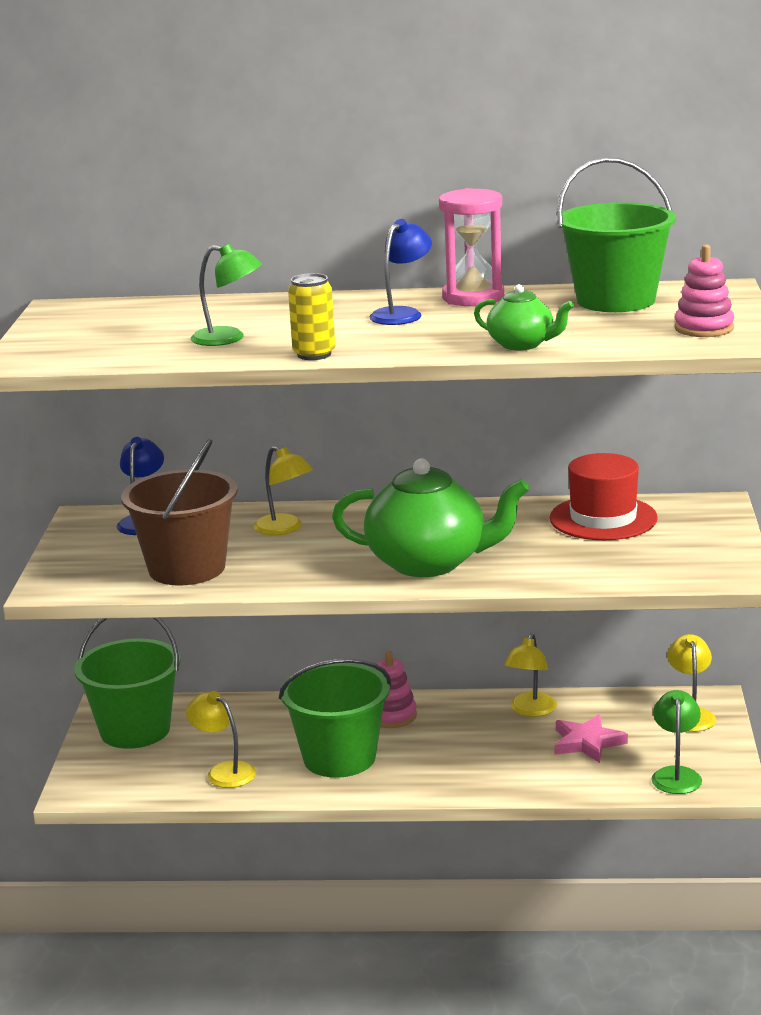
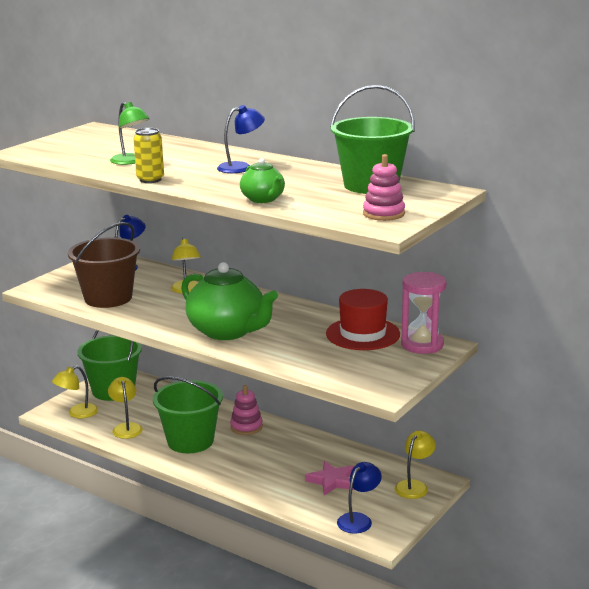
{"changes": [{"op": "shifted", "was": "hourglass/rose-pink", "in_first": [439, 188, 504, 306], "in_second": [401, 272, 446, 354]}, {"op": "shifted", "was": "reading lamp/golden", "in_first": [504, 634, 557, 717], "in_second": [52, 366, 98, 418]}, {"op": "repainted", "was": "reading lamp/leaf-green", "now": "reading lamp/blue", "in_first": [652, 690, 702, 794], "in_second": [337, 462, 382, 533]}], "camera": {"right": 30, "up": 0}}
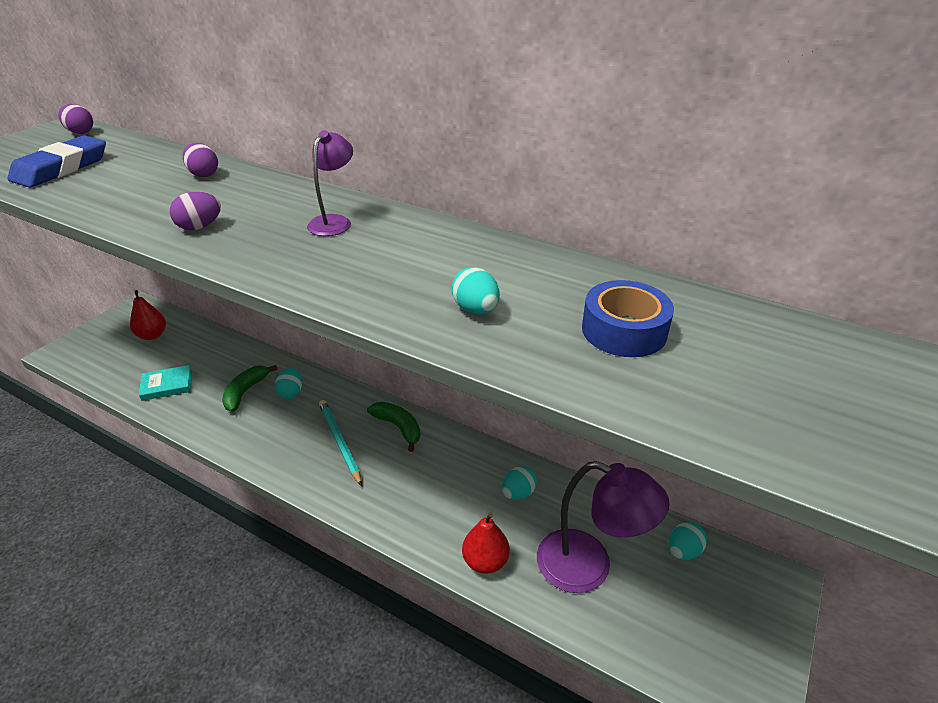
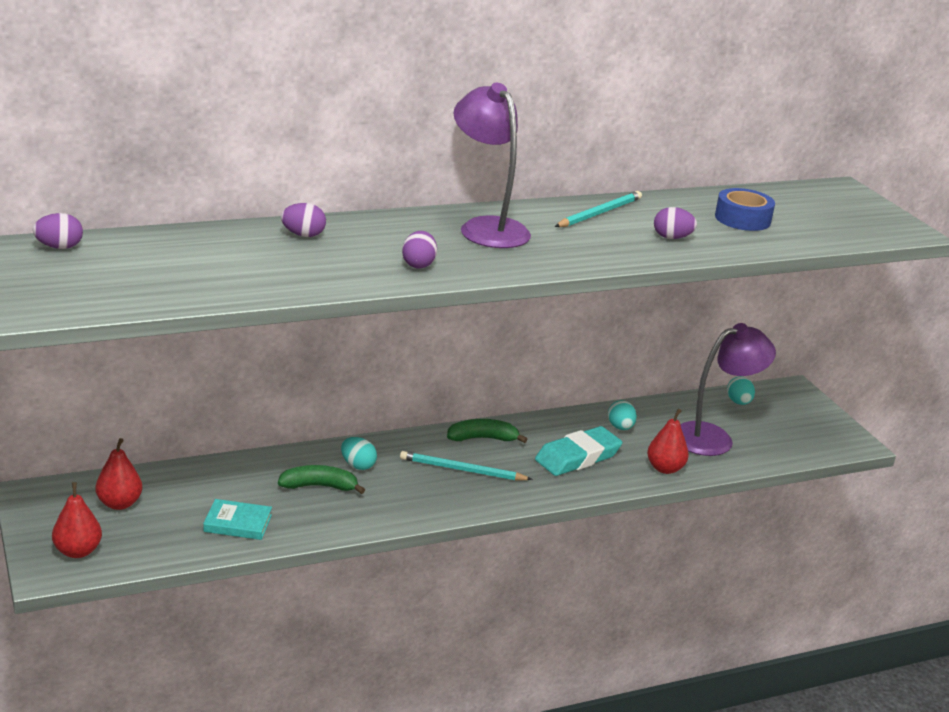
{"changes": [{"op": "gone", "was": "gum eraser/blue", "in_first": [8, 135, 106, 188]}, {"op": "rotated", "was": "hardback/aqua", "in_first": [139, 365, 192, 401], "in_second": [203, 499, 272, 540], "clockwise": 75}, {"op": "rotated", "was": "banana/leaf-green", "in_first": [222, 365, 278, 412], "in_second": [278, 465, 365, 494], "clockwise": 120}, {"op": "scaled", "was": "reading lamp/purple", "in_first": [307, 130, 353, 236], "in_second": [454, 83, 531, 248], "ratio": 1.8}, {"op": "repainted", "was": "egg/aqua", "now": "egg/purple", "in_first": [452, 267, 500, 314], "in_second": [654, 207, 697, 239]}, {"op": "new", "now": "toy pear/red", "in_second": [52, 482, 102, 558]}, {"op": "new", "now": "gum eraser/aqua", "in_second": [535, 426, 623, 476]}, {"op": "new", "now": "wooden pencil/aqua", "in_second": [555, 191, 642, 227]}], "camera": {"right": -55, "up": -10}}
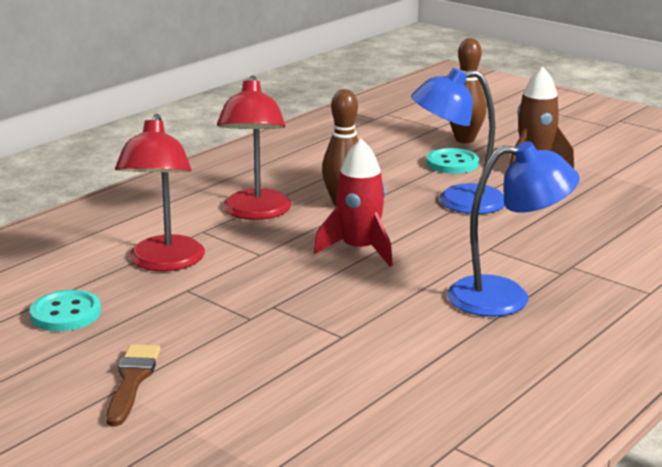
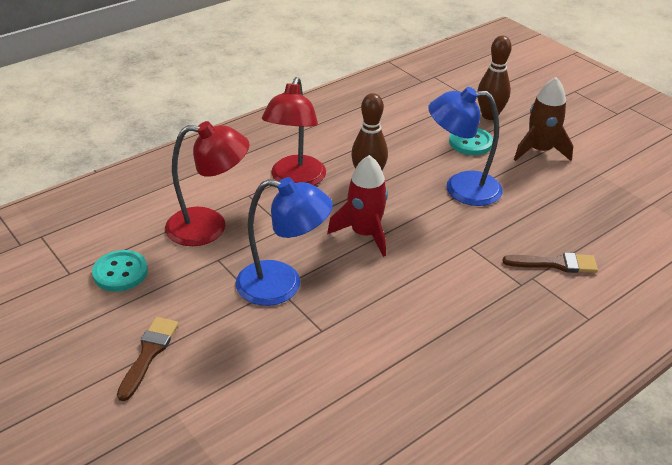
{"changes": [{"op": "rotated", "was": "reading lamp/red", "in_first": [115, 114, 205, 271], "in_second": [165, 121, 249, 246], "clockwise": -105}, {"op": "shifted", "was": "reading lamp/blue", "in_first": [447, 141, 580, 317], "in_second": [235, 177, 333, 306]}, {"op": "new", "now": "paintbrush/russet", "in_second": [503, 252, 598, 273]}], "camera": {"right": 10, "up": 15}}
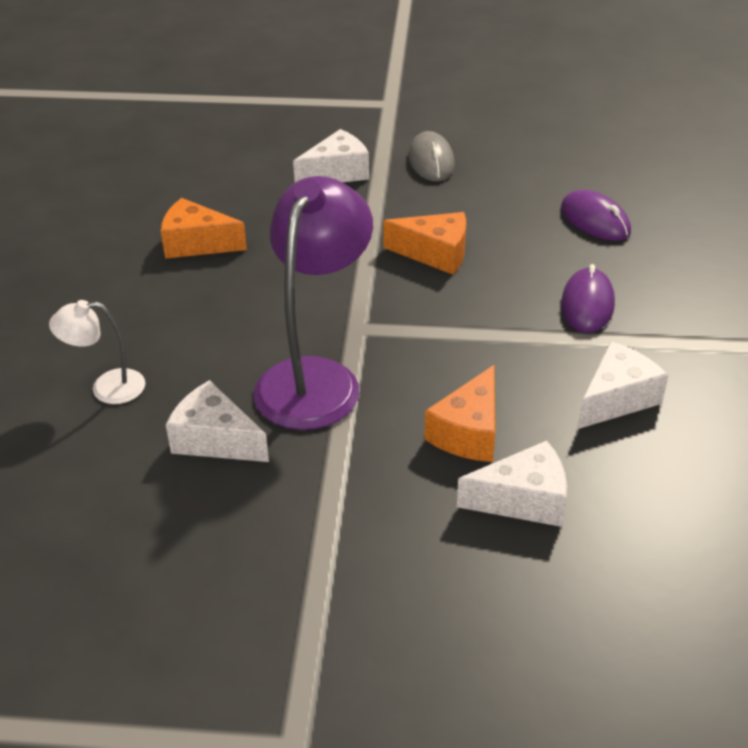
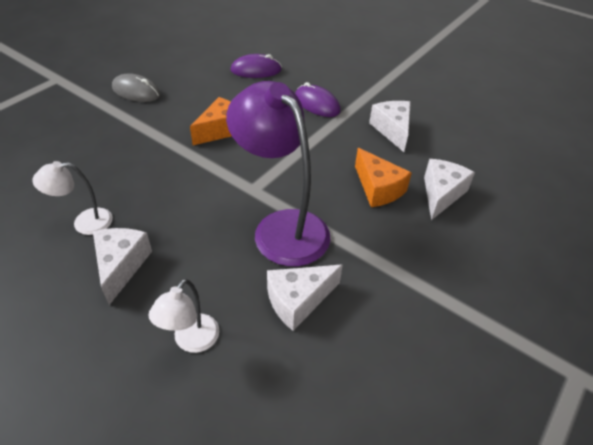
{"changes": [{"op": "swapped", "was": "piece of cheese/bright orange", "now": "reading lamp/pure white", "in_first": [161, 198, 247, 259], "in_second": [32, 161, 113, 235]}, {"op": "shifted", "was": "piece of cheese/pure white", "in_first": [293, 129, 369, 182], "in_second": [93, 228, 152, 305]}], "camera": {"right": -60, "up": 5}}
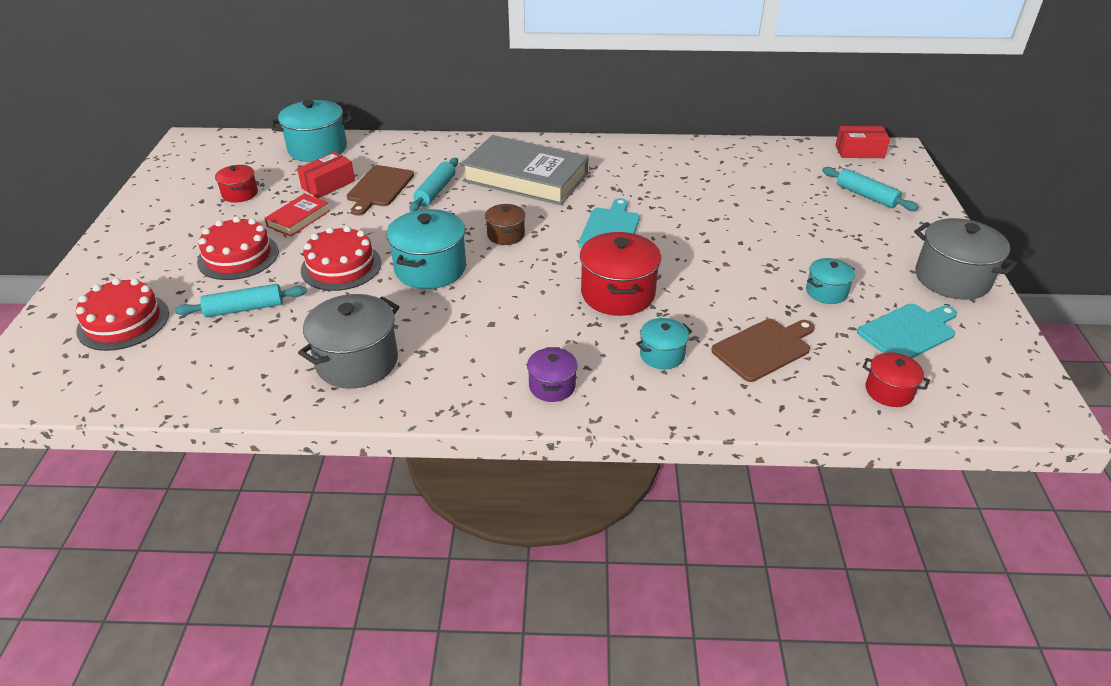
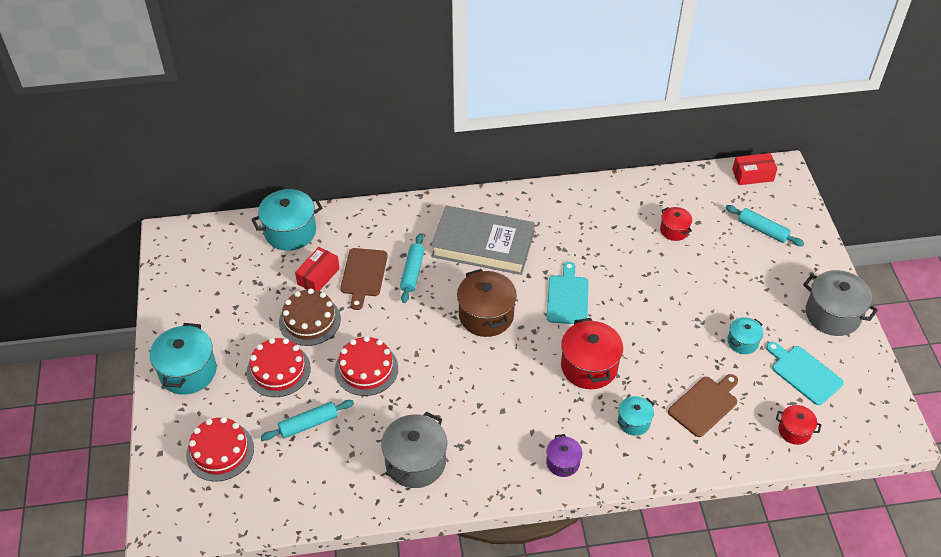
{"changes": [{"op": "shifted", "was": "cooking pot/red", "in_first": [215, 165, 258, 203], "in_second": [660, 207, 692, 241]}, {"op": "swapped", "was": "hardback/red", "now": "cake/russet", "in_first": [265, 193, 330, 237], "in_second": [279, 289, 341, 346]}, {"op": "shifted", "was": "cooking pot/aqua", "in_first": [386, 209, 466, 289], "in_second": [150, 323, 217, 395]}, {"op": "scaled", "was": "cooking pot/russet", "in_first": [485, 204, 525, 245], "in_second": [457, 269, 517, 337], "ratio": 1.8}, {"op": "rotated", "was": "bread board/aqua", "in_first": [857, 304, 957, 358], "in_second": [766, 342, 844, 405], "clockwise": -90}], "camera": {"right": -10, "up": 10}}
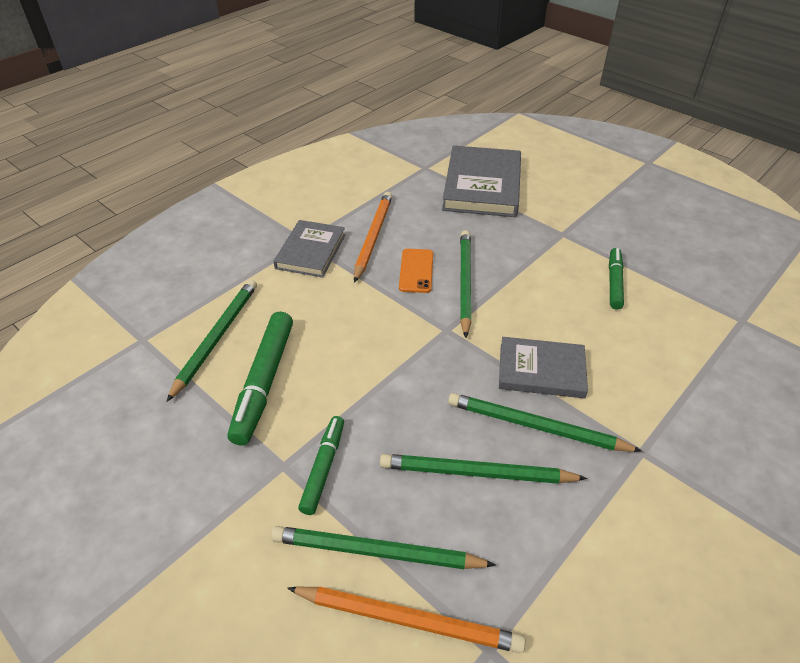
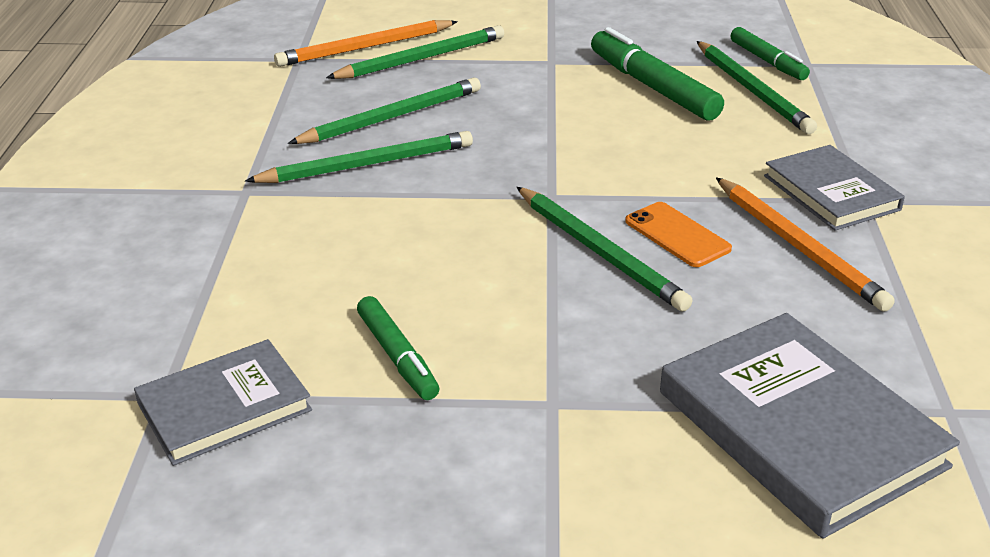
{"changes": [{"op": "shifted", "was": "marker pen/leaf-green", "in_first": [298, 416, 344, 515], "in_second": [731, 27, 810, 80]}, {"op": "shifted", "was": "hardback/gray", "in_first": [499, 337, 588, 398], "in_second": [134, 339, 312, 466]}], "camera": {"right": 140, "up": -10}}
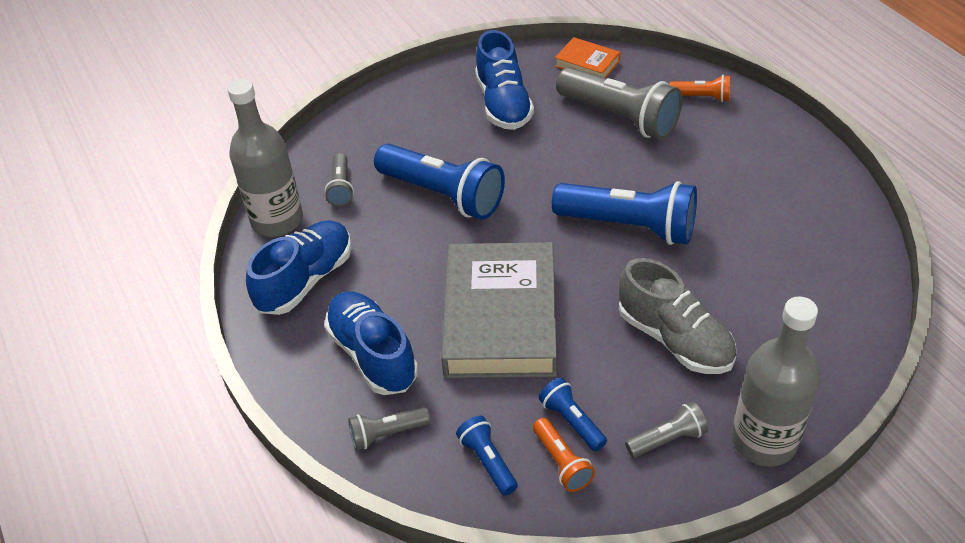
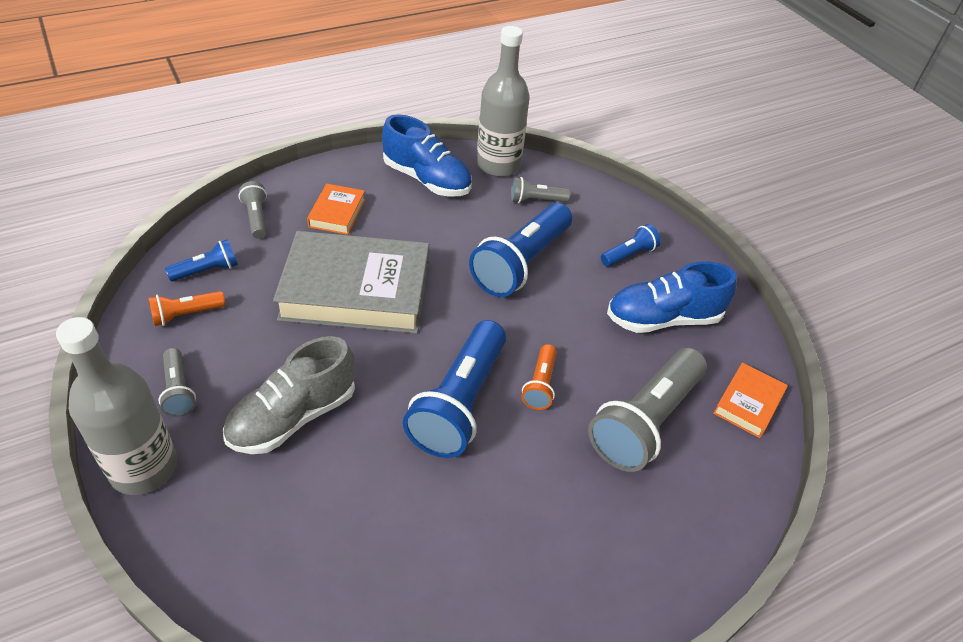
{"changes": [{"op": "swapped", "was": "shoe/blue", "now": "hardback/bright orange", "in_first": [324, 291, 418, 395], "in_second": [307, 184, 365, 235]}, {"op": "shifted", "was": "torch/blue", "in_first": [539, 378, 607, 451], "in_second": [601, 224, 661, 267]}, {"op": "shifted", "was": "torch/bright orange", "in_first": [669, 75, 730, 102], "in_second": [521, 344, 557, 410]}], "camera": {"right": 85, "up": 0}}
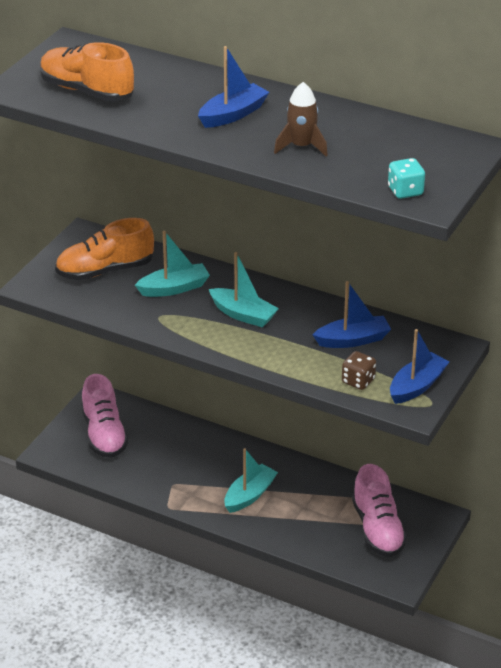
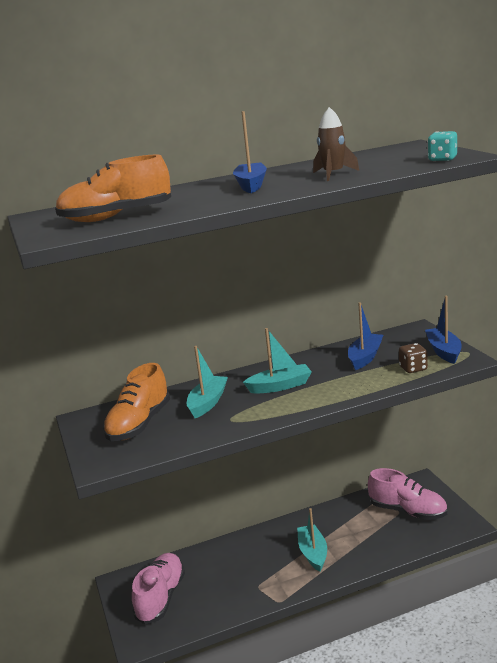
{"changes": [{"op": "rotated", "was": "shoe/rose-pink", "in_first": [81, 374, 128, 458], "in_second": [132, 553, 185, 624], "clockwise": -105}], "camera": {"right": -45, "up": -15}}
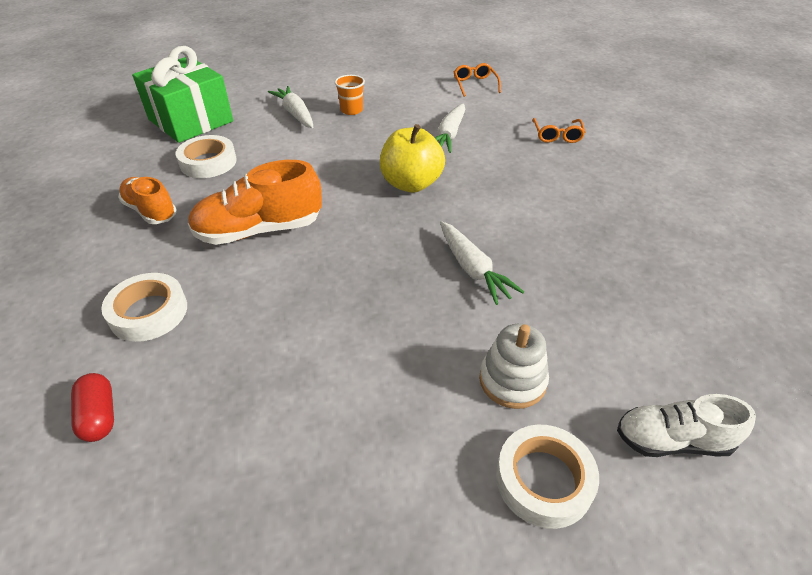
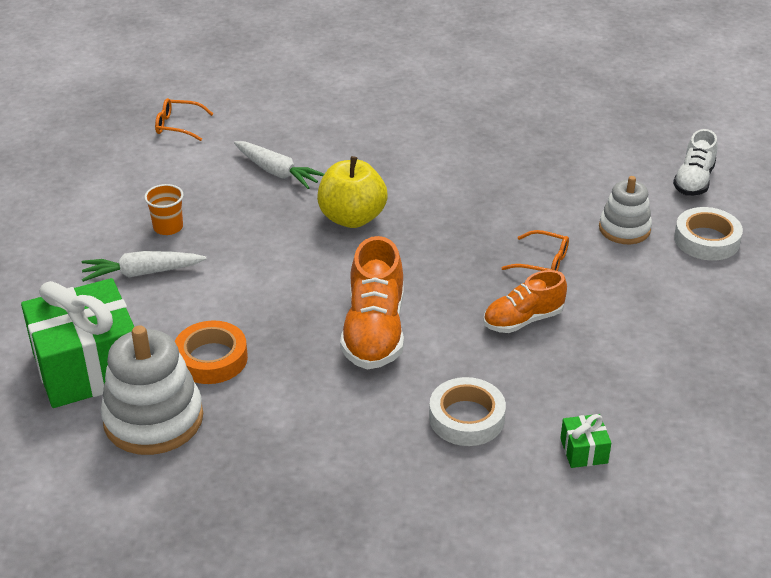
{"changes": [{"op": "swapped", "was": "capsule/red", "now": "wrapped gift/leaf-green", "in_first": [71, 373, 114, 442], "in_second": [560, 414, 611, 468]}, {"op": "shifted", "was": "shoe/bright orange", "in_first": [118, 177, 177, 224], "in_second": [483, 270, 567, 333]}, {"op": "repainted", "was": "sticky tape/pure white", "now": "sticky tape/bright orange", "in_first": [176, 135, 237, 178], "in_second": [175, 320, 248, 384]}, {"op": "gone", "was": "root vegetable/pure white", "in_first": [440, 221, 524, 305]}, {"op": "shifted", "was": "glasses/bright orange", "in_first": [532, 118, 586, 143], "in_second": [502, 230, 569, 271]}, {"op": "new", "now": "stacking rings/pure white", "in_second": [101, 325, 203, 455]}], "camera": {"right": -70, "up": -5}}
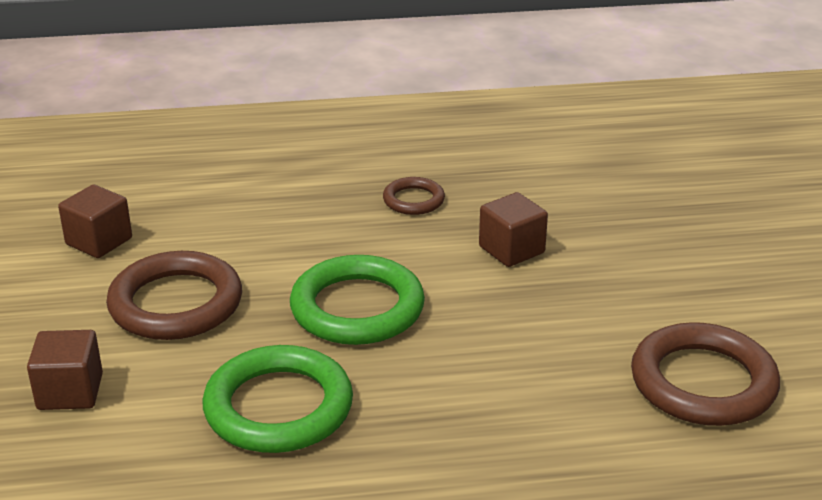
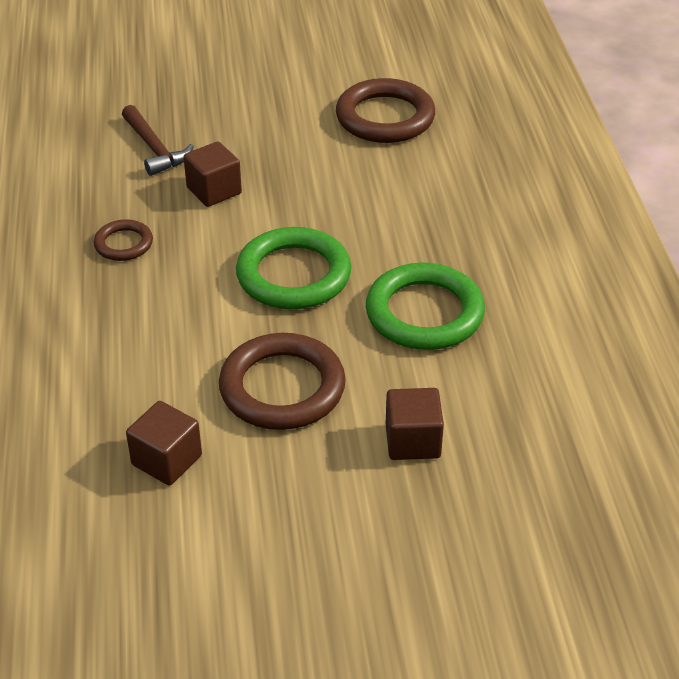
{"changes": [{"op": "new", "now": "hammer/russet", "in_second": [122, 105, 194, 176]}], "camera": {"right": -90, "up": 10}}
